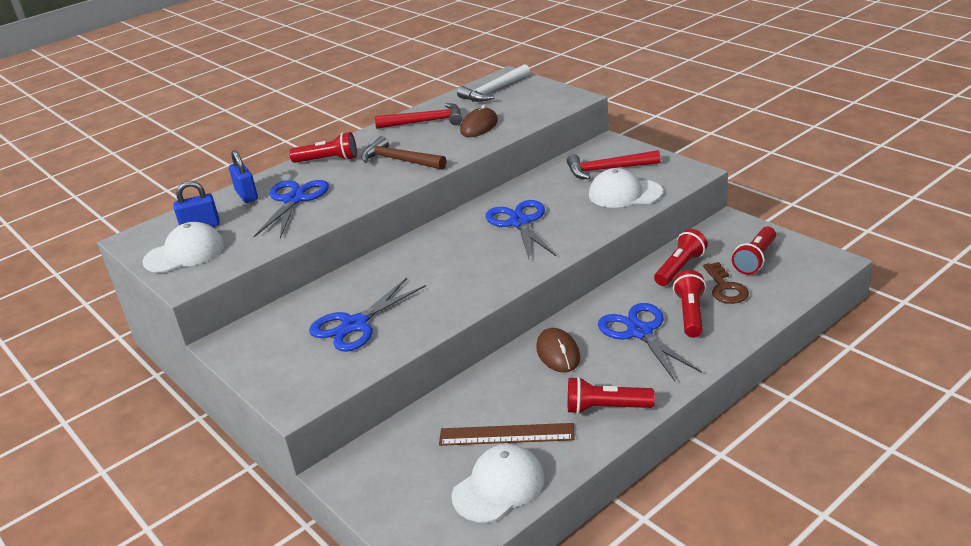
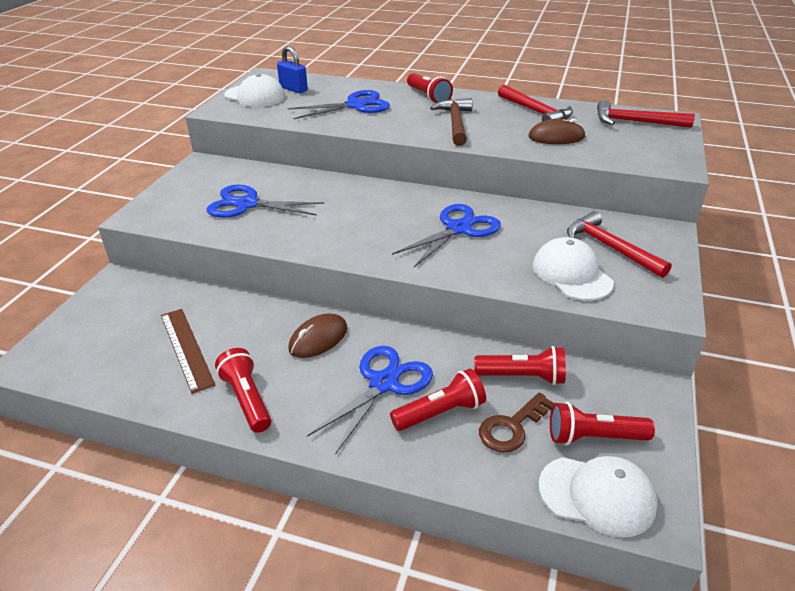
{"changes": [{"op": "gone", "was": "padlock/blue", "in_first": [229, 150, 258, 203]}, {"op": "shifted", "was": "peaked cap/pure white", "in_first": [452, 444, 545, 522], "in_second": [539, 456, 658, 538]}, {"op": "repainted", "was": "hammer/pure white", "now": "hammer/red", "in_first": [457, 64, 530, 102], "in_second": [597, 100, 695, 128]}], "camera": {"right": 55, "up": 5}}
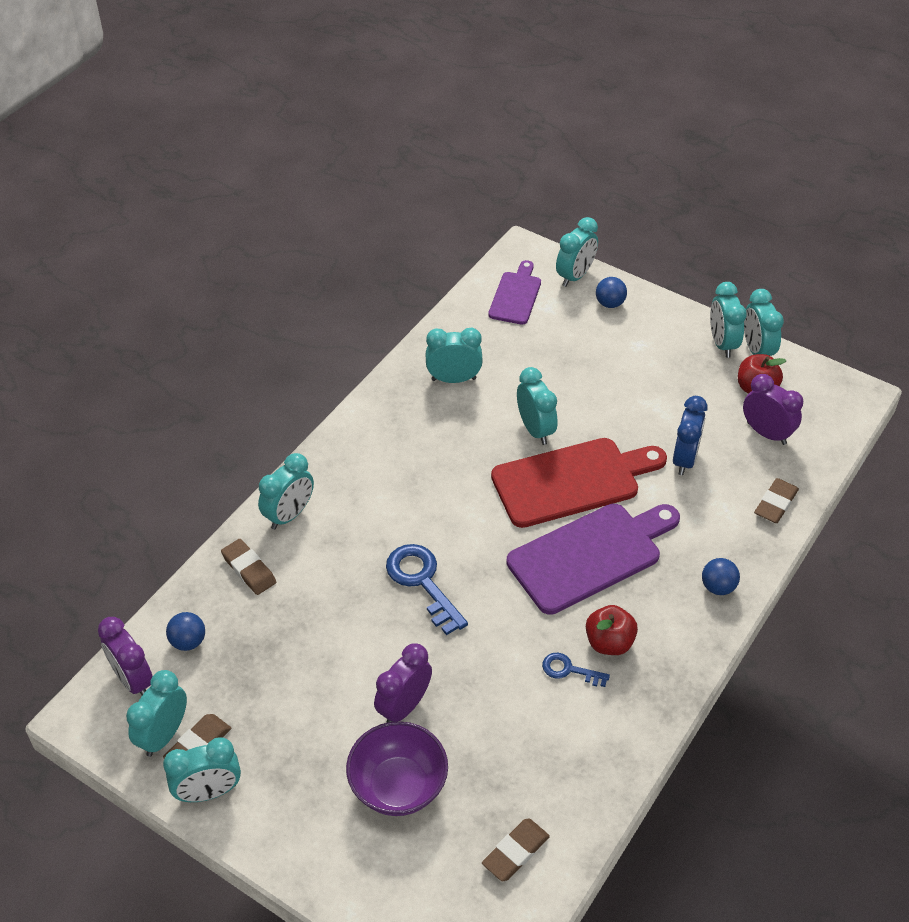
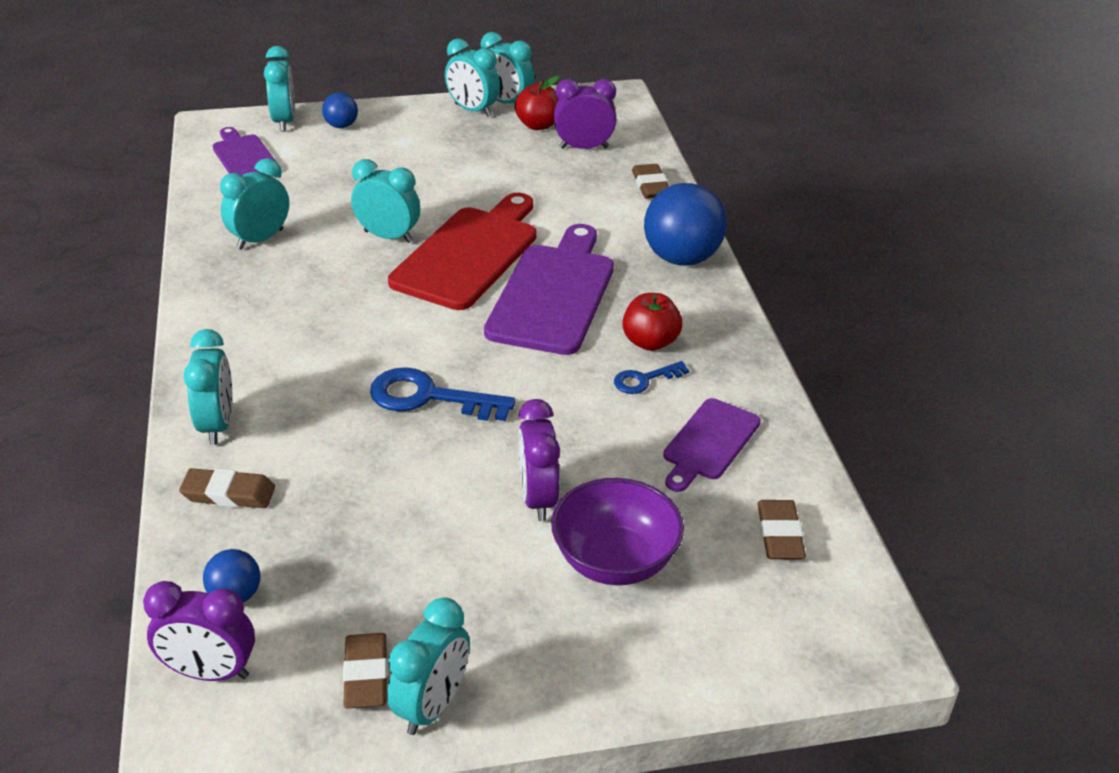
{"changes": [{"op": "gone", "was": "alarm clock/aqua", "in_first": [126, 670, 187, 757]}, {"op": "gone", "was": "alarm clock/blue", "in_first": [673, 396, 708, 475]}, {"op": "scaled", "was": "ball/blue", "in_first": [702, 558, 740, 595], "in_second": [644, 183, 726, 266], "ratio": 2.0}, {"op": "new", "now": "bread board/purple", "in_second": [663, 398, 761, 492]}], "camera": {"right": -45, "up": -10}}
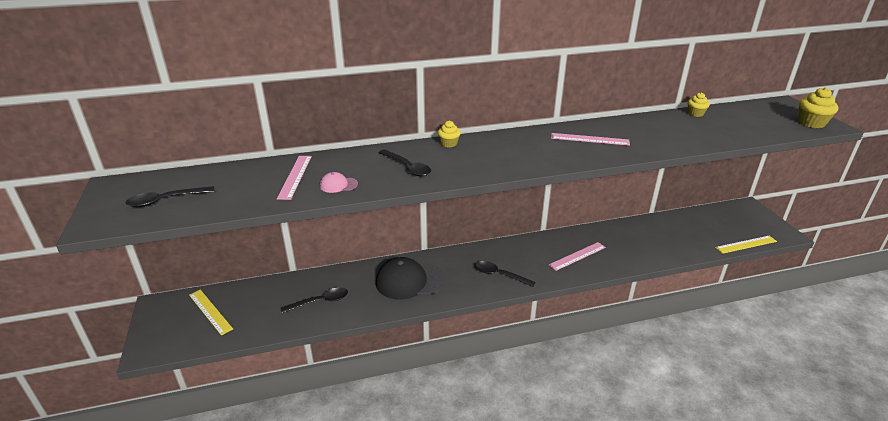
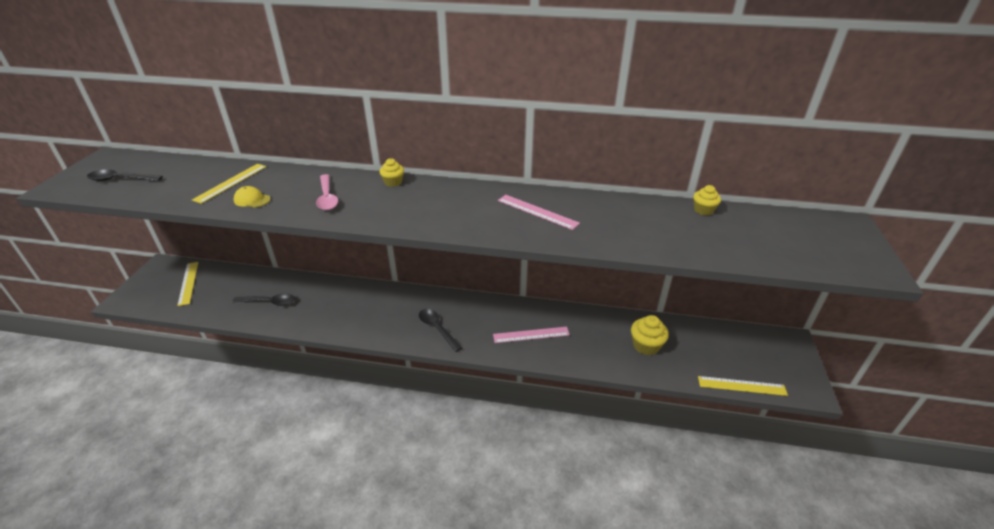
{"changes": [{"op": "repainted", "was": "measuring stick/rose-pink", "now": "measuring stick/golden", "in_first": [277, 156, 312, 200], "in_second": [192, 164, 267, 204]}, {"op": "repainted", "was": "peaked cap/rose-pink", "now": "peaked cap/golden", "in_first": [320, 172, 358, 193], "in_second": [234, 186, 271, 208]}, {"op": "gone", "was": "peaked cap/ebony", "in_first": [376, 257, 445, 300]}, {"op": "repainted", "was": "tablespoon/ebony", "now": "tablespoon/rose-pink", "in_first": [379, 149, 431, 177], "in_second": [316, 174, 338, 210]}, {"op": "shifted", "was": "muffin/golden", "in_first": [798, 87, 838, 128], "in_second": [631, 315, 669, 355]}], "camera": {"right": 25, "up": 5}}
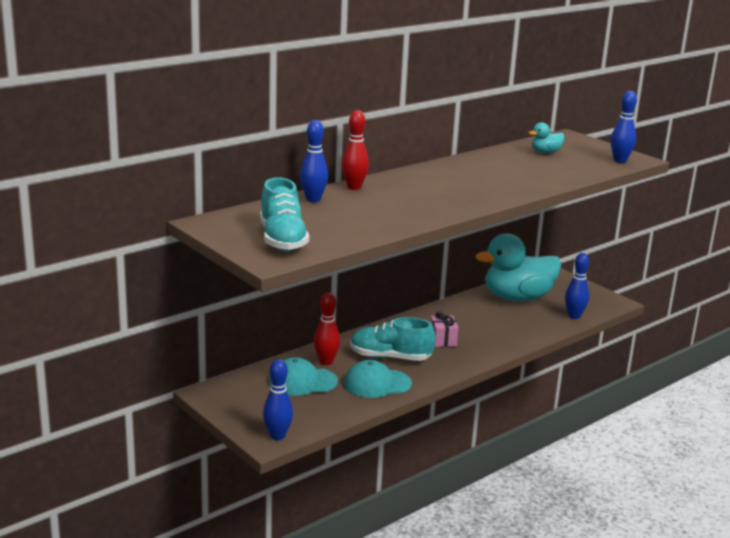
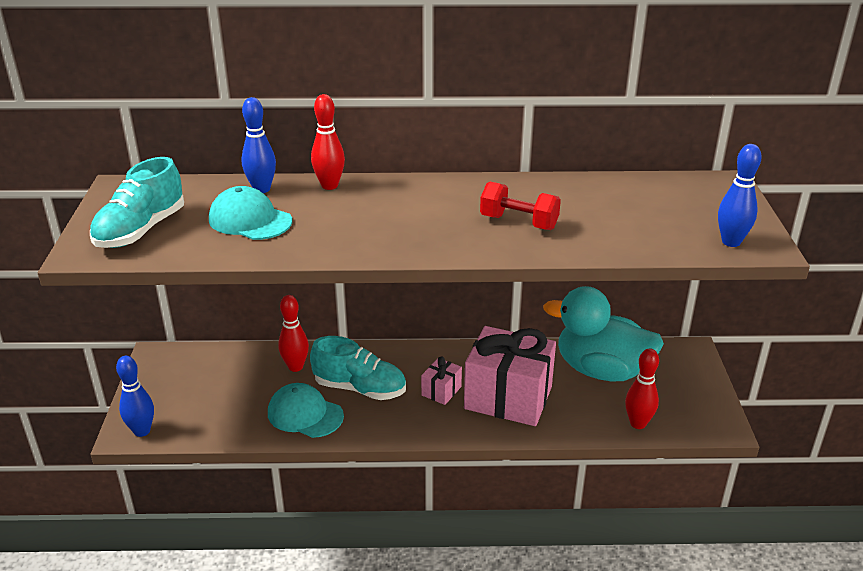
{"changes": [{"op": "shifted", "was": "peaked cap/aqua", "in_first": [269, 357, 338, 396], "in_second": [209, 186, 292, 240]}, {"op": "rotated", "was": "shoe/aqua", "in_first": [350, 317, 436, 361], "in_second": [310, 336, 406, 400], "clockwise": 150}, {"op": "gone", "was": "toy duck/aqua", "in_first": [529, 122, 565, 153]}, {"op": "repainted", "was": "skittle/blue", "now": "skittle/red", "in_first": [565, 253, 589, 319], "in_second": [625, 348, 659, 429]}, {"op": "new", "now": "wrapped gift/rose-pink", "in_second": [464, 326, 556, 426]}, {"op": "new", "now": "free weight/red", "in_second": [480, 181, 561, 230]}], "camera": {"right": 40, "up": 10}}
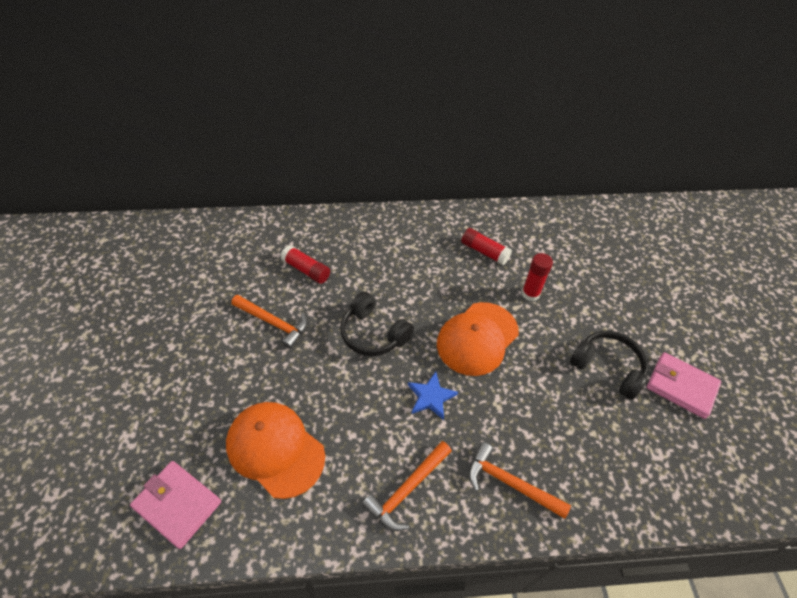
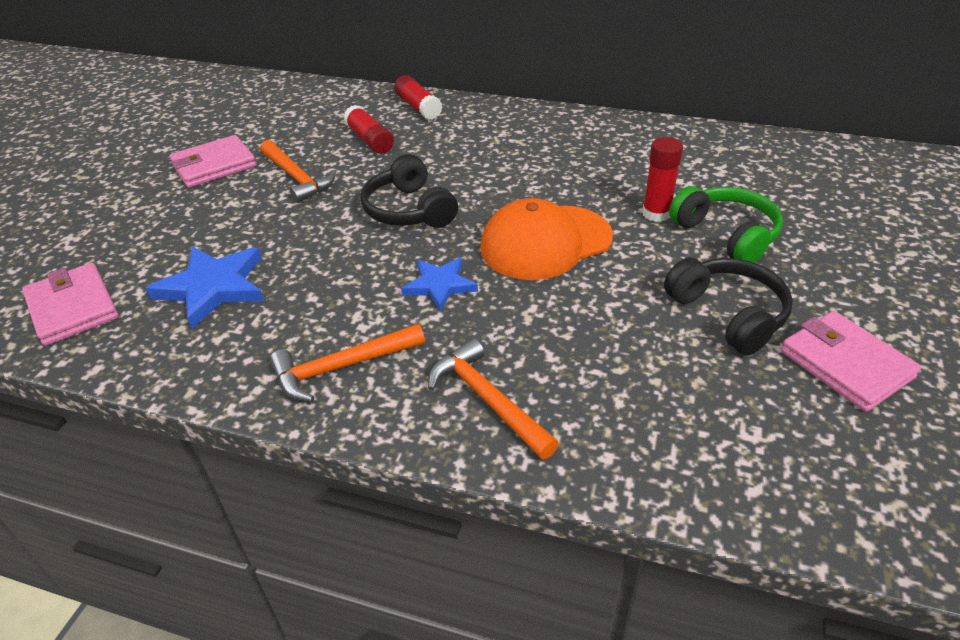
{"changes": [{"op": "swapped", "was": "peaked cap/bright orange", "now": "five-pointed star/blue", "in_first": [226, 402, 325, 499], "in_second": [146, 246, 264, 329]}, {"op": "shifted", "was": "stick of glue/red", "in_first": [461, 228, 512, 265], "in_second": [394, 75, 443, 120]}, {"op": "new", "now": "card wallet/rose-pink", "in_second": [169, 135, 256, 188]}, {"op": "new", "now": "over-ear headphones/leaf-green", "in_second": [669, 186, 783, 263]}], "camera": {"right": 25, "up": -10}}
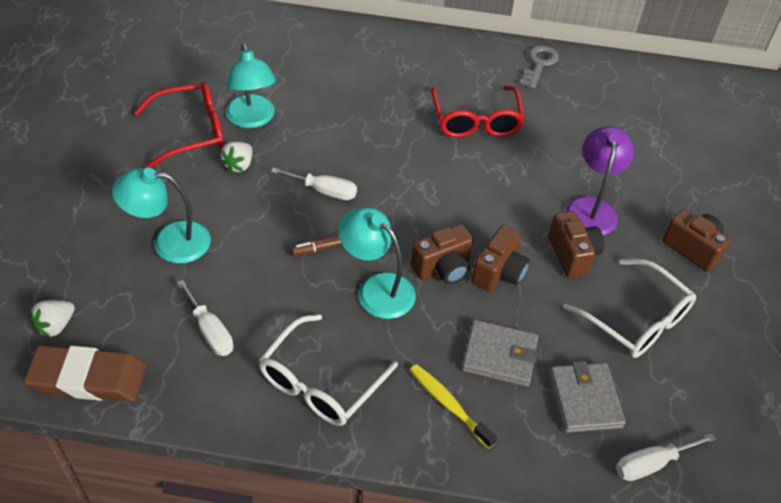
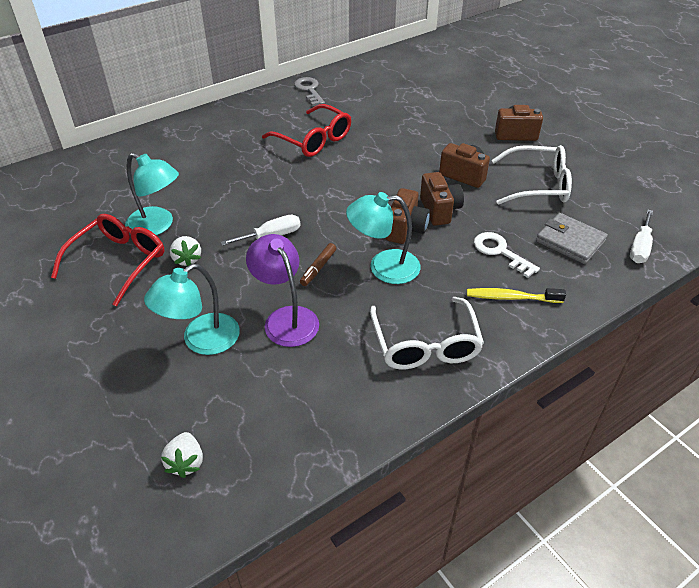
{"changes": [{"op": "gone", "was": "gum eraser/russet", "in_first": [24, 345, 146, 402]}, {"op": "gone", "was": "flat screwdriver/pure white", "in_first": [177, 280, 234, 356]}, {"op": "swapped", "was": "card wallet/gray", "now": "latchkey/pure white", "in_first": [462, 320, 538, 387], "in_second": [474, 232, 540, 278]}, {"op": "shifted", "was": "reading lamp/purple", "in_first": [565, 126, 634, 236], "in_second": [246, 234, 319, 347]}], "camera": {"right": -40, "up": -5}}
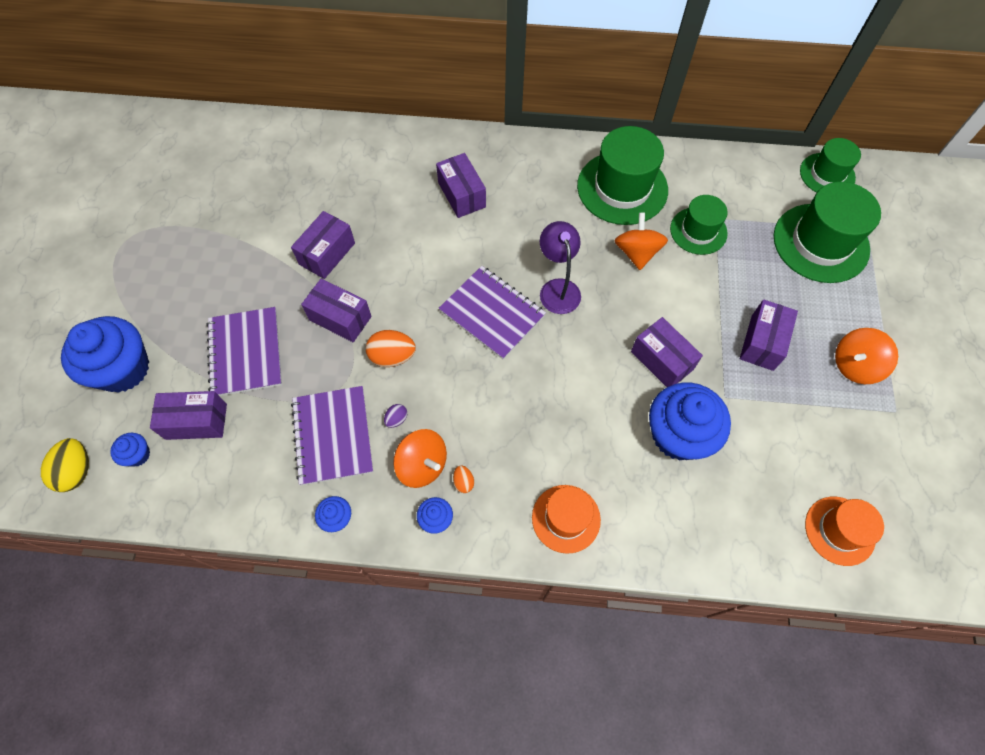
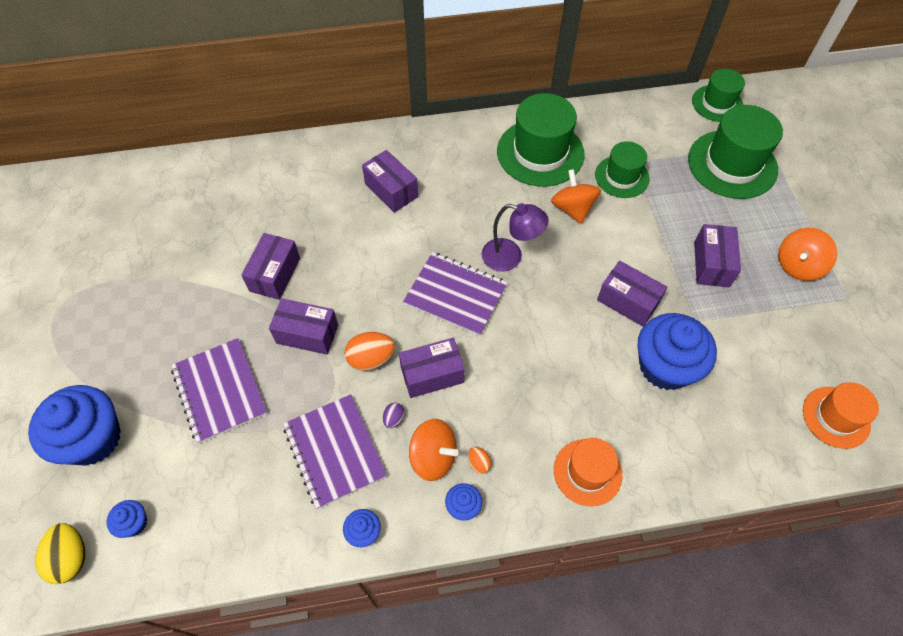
{"changes": [{"op": "shifted", "was": "package/purple", "in_first": [150, 391, 227, 440], "in_second": [399, 338, 465, 398]}, {"op": "rotated", "was": "reading lamp/purple", "in_first": [540, 221, 581, 314], "in_second": [482, 203, 549, 272], "clockwise": 135}], "camera": {"right": -15, "up": -5}}
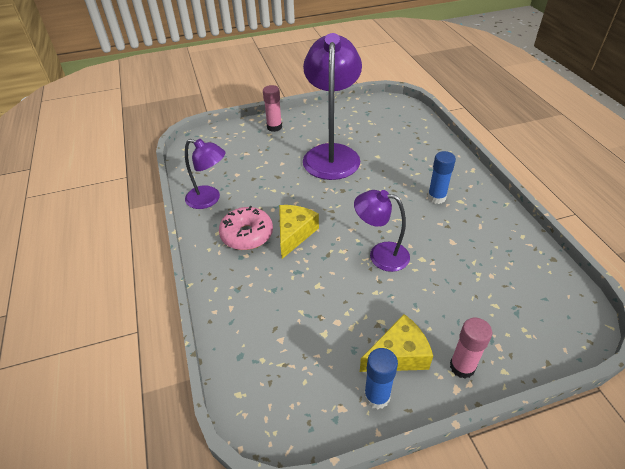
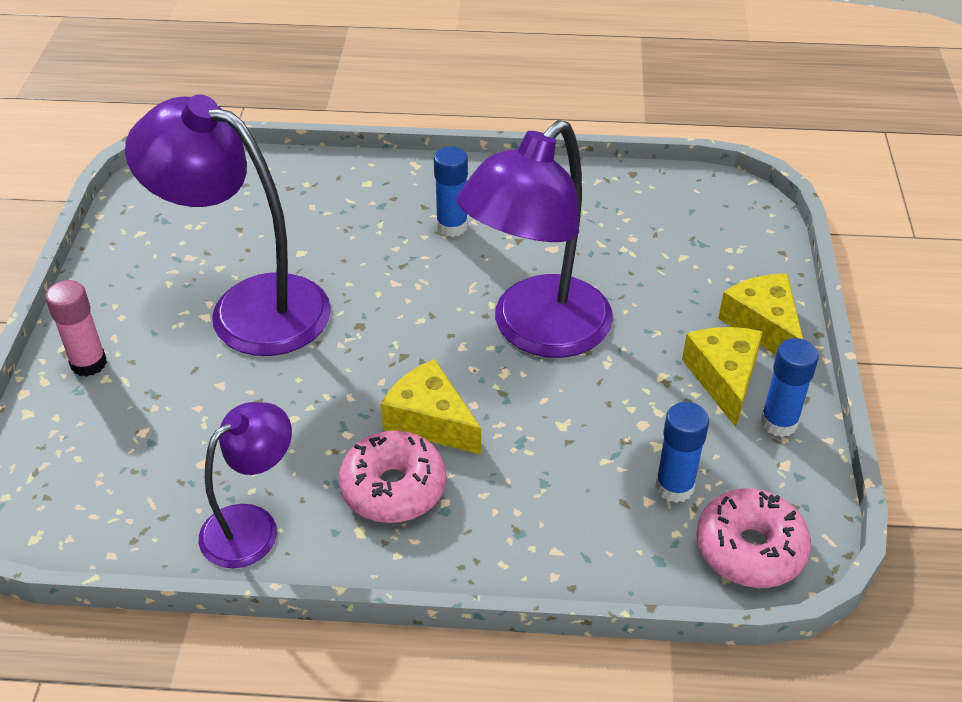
{"changes": [{"op": "scaled", "was": "reading lamp/purple", "in_first": [354, 190, 410, 272], "in_second": [457, 120, 613, 358], "ratio": 1.79}, {"op": "swapped", "was": "stick of glue/rose-pink", "now": "piece of cheese/golden", "in_first": [450, 318, 492, 378], "in_second": [718, 274, 803, 355]}, {"op": "new", "now": "stick of glue/blue", "in_second": [655, 402, 709, 503]}, {"op": "new", "now": "donut/rose-pink", "in_second": [696, 488, 811, 588]}], "camera": {"right": -70, "up": 0}}
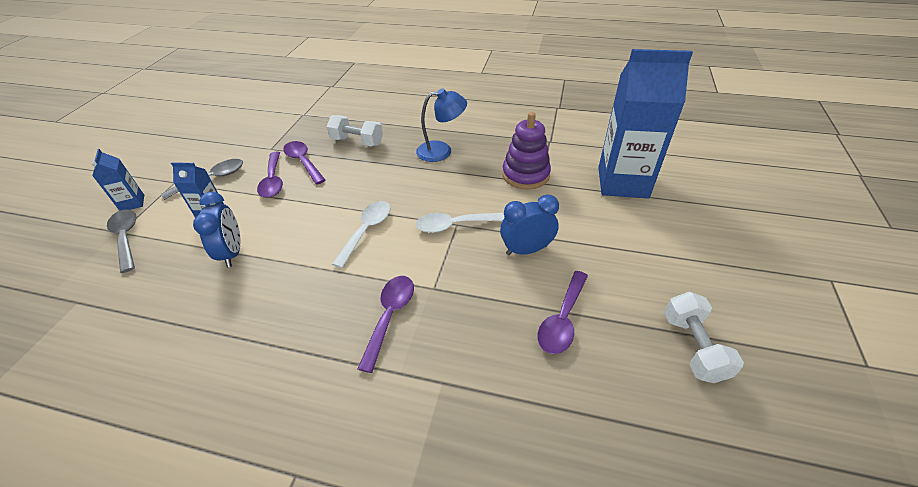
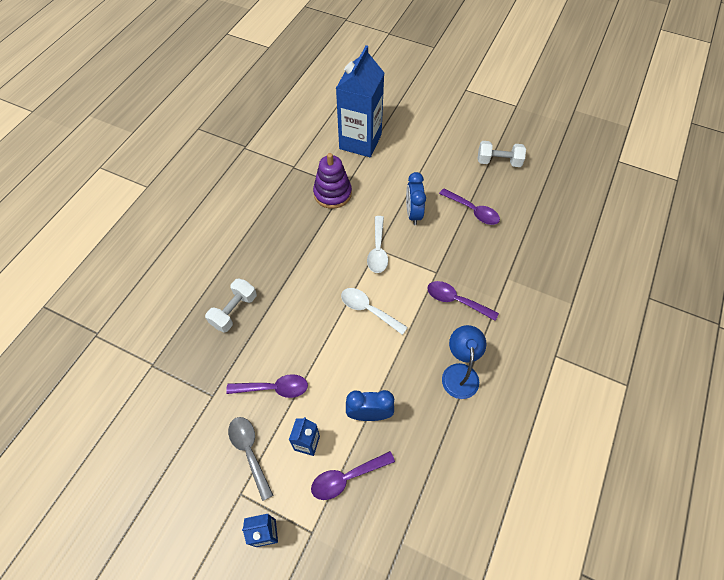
{"changes": [{"op": "gone", "was": "tablespoon/gray", "in_first": [107, 209, 137, 273]}, {"op": "shifted", "was": "tablespoon/purple", "in_first": [283, 141, 326, 185], "in_second": [311, 451, 395, 500]}, {"op": "shifted", "was": "reading lamp/blue", "in_first": [416, 88, 467, 162], "in_second": [442, 325, 486, 399]}], "camera": {"right": -80, "up": 15}}
